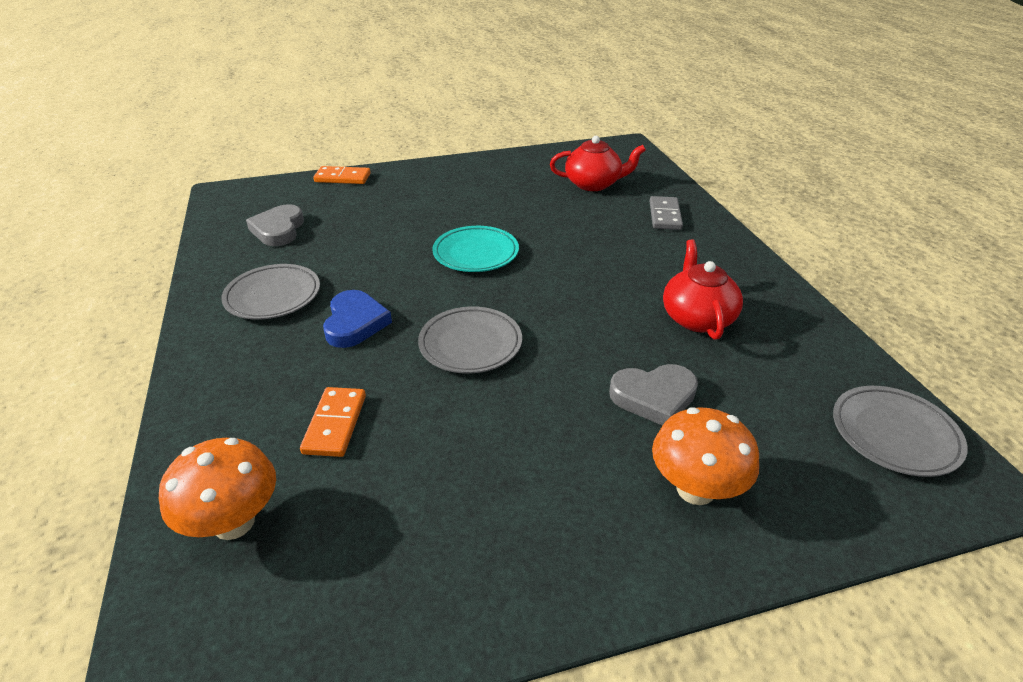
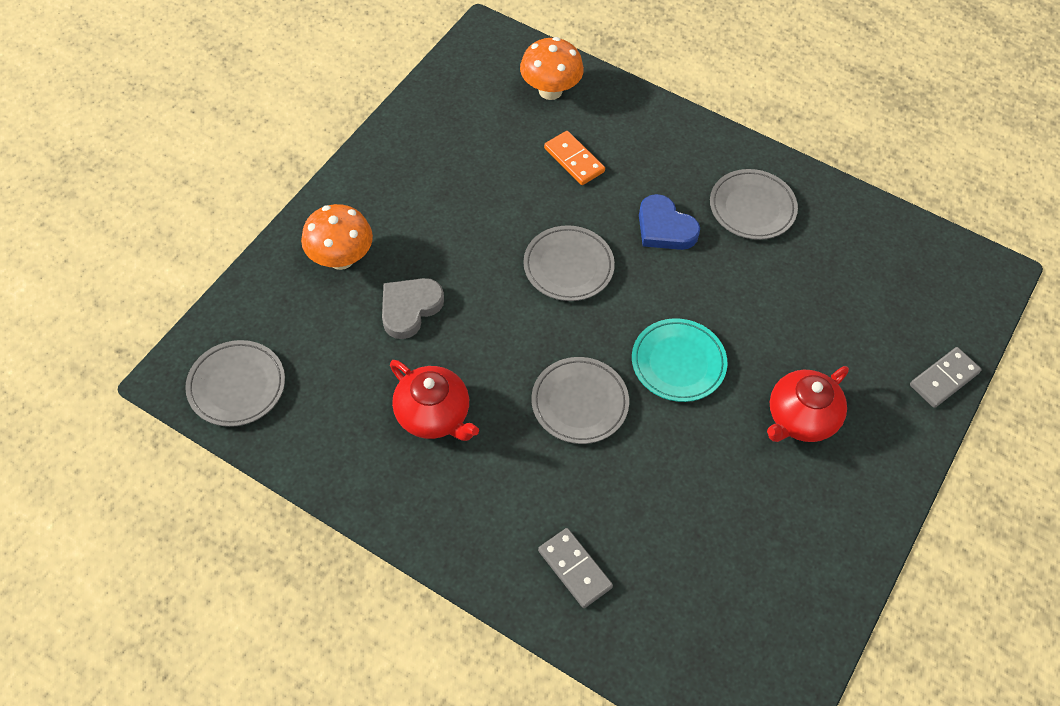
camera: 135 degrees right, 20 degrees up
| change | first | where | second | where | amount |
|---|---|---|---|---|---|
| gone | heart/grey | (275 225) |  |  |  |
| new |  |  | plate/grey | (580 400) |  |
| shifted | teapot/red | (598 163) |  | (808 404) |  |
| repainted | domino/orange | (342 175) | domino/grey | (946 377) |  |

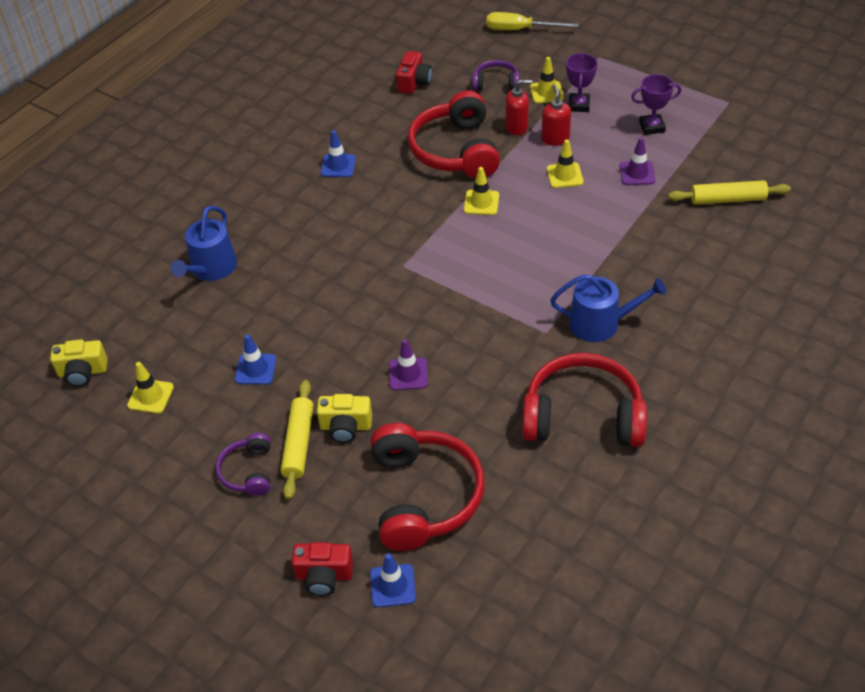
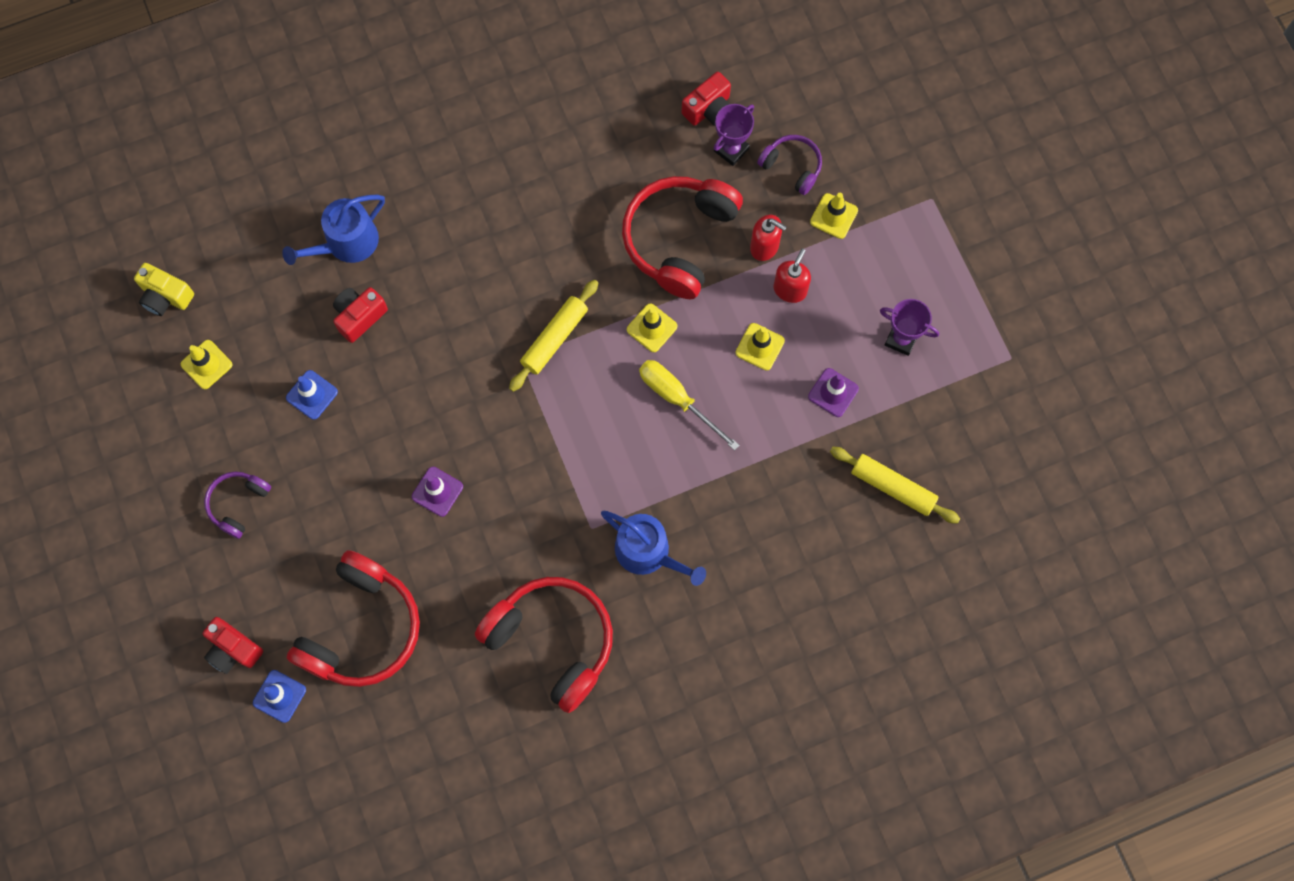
camera: 30 degrees right, 25 degrees up
| change | first | where | second | where | amount |
|---|---|---|---|---|---|
| gone | camera/yellow | (344 418) |  |  |  |
| gone | traffic cone/blue | (338 153) |  |  |  |
| new |  |  | camera/red | (360 315) |  |
| shifted | rolling pin/yellow | (297 440) |  | (553 336) |  |
| shifted | screwdriver/yellow | (532 21) |  | (689 405) |  |
| shifted | trophy/purple | (582 82) |  | (734 135) |  |

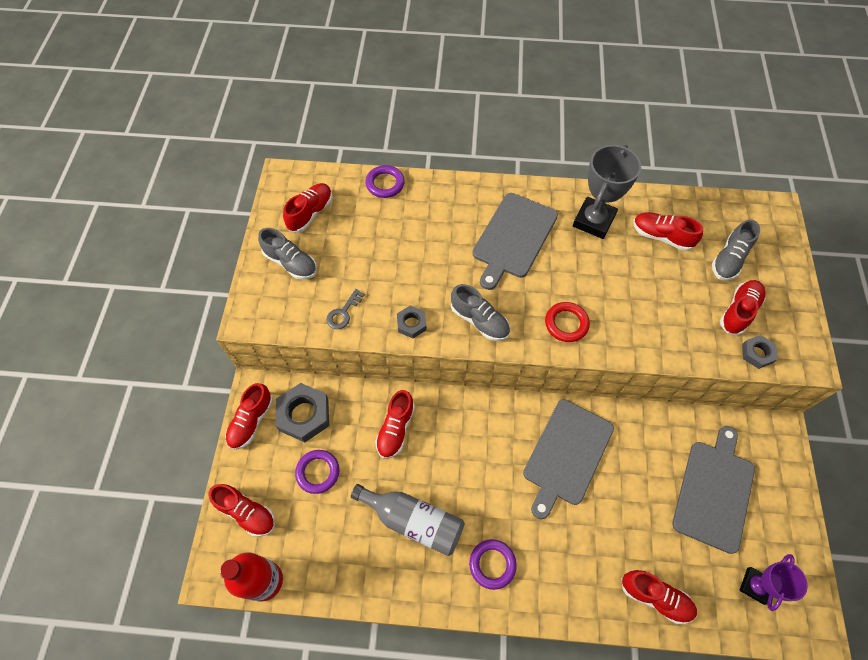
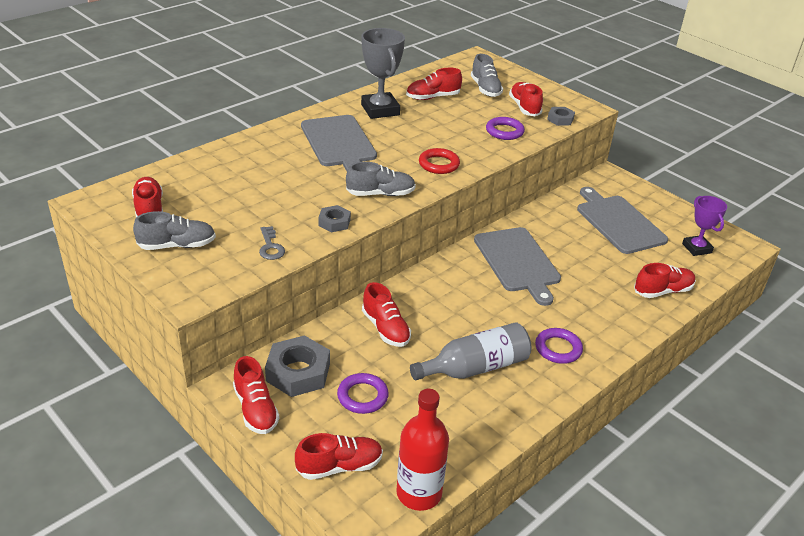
camera: 50 degrees left, 25 degrees down
| change | first | where | second | where | amount |
|---|---|---|---|---|---|
| shifted | ring/purple | (385 181) |  | (505 128) |  |

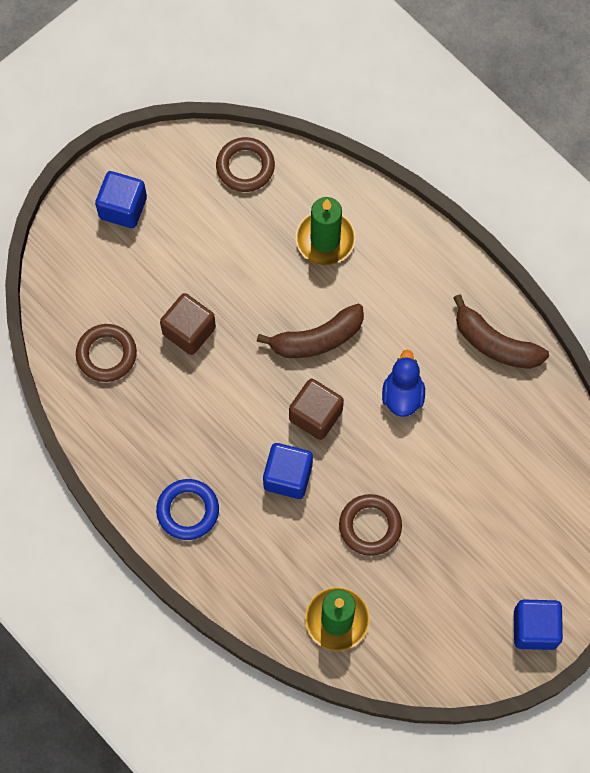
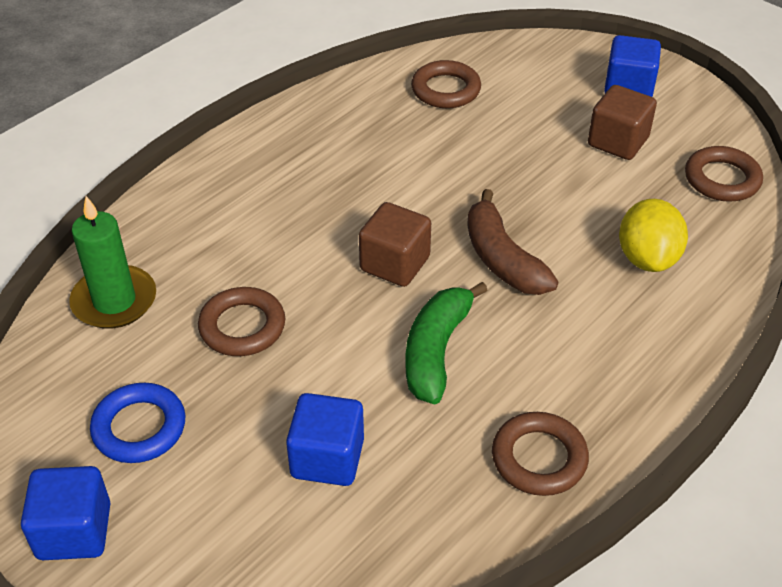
camera: 85 degrees right, 25 degrees down
| change | first | where | second | where | amount |
|---|---|---|---|---|---|
| shifted | ring/blue | (187 509) |  | (138 423) |  |
| shifted | cube/brown | (188 324) |  | (622 122) |  |
| shifted | cube/blue | (288 471) |  | (325 439) |  |
| swapped | candle/green | (325 231) | lemon/yellow | (653 235) |  |
| swapped | duck/blue | (403 383) | banana/green | (446 343) |  |
| swapped | banana/brown | (501 331) | ring/brown | (540 454) |  |

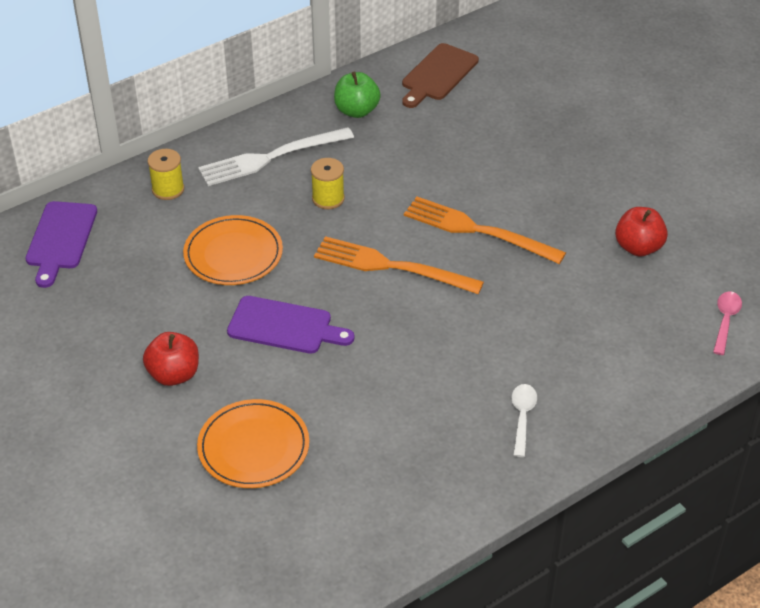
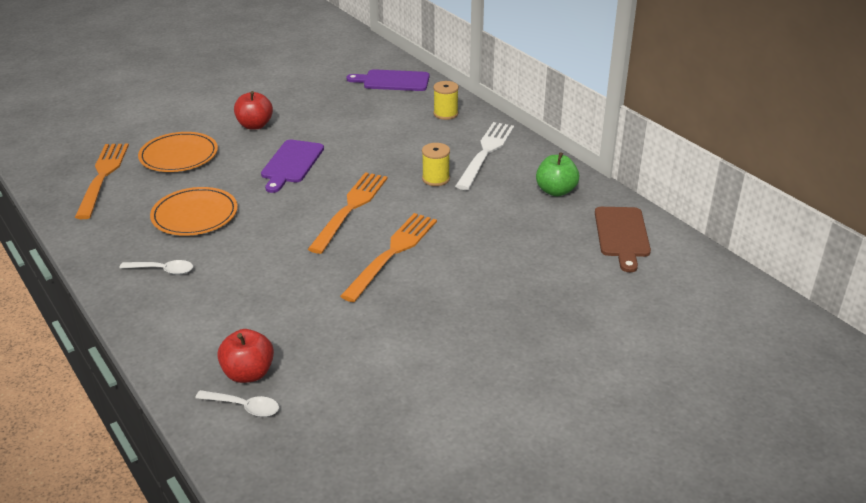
camera: 90 degrees right, 10 degrees down
| change | first | where | second | where | amount |
|---|---|---|---|---|---|
| new |  |  | fork/orange | (102 181) |  |
| shifted | plate/orange | (233 250) |  | (194 211) |  |
| shifted | apple/red | (641 232) |  | (245 356) |  |
| repainted | spoon/pink | (727 323) | spoon/white | (237 403) |  |
| rotated | fork/white | (276 156) |  | (484 156) | 45 degrees clockwise |
| rotated | cutting board/brown | (440 75) |  | (623 239) | 120 degrees counterclockwise |

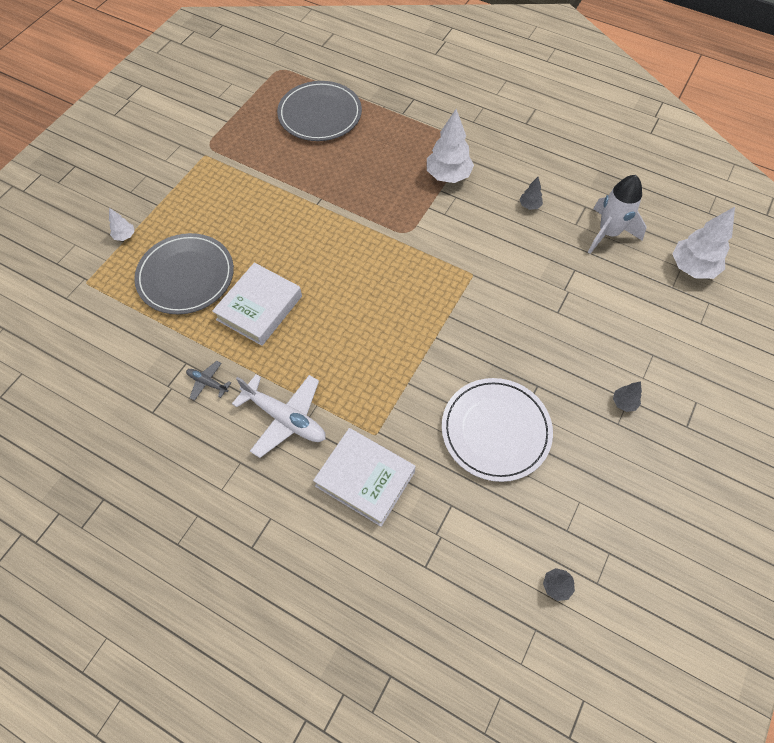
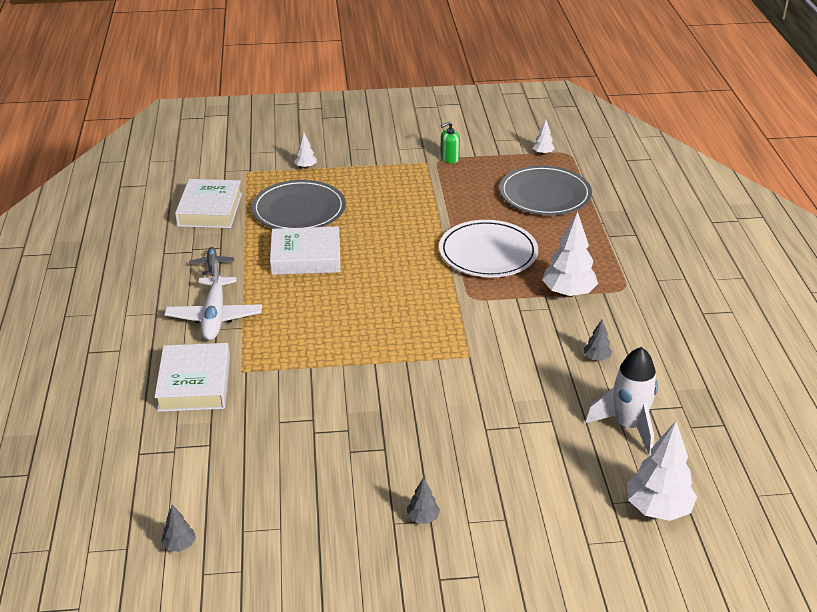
camera: 55 degrees right, 25 degrees down
| change | first | where | second | where | amount |
|---|---|---|---|---|---|
| new |  |  | book/white | (208 203) |  |
| new |  |  | soap dispenser/green | (450 142) |  |
| new |  |  | tree/white | (544 137) |  |
| shifted | plate/white | (497 430) |  | (488 248) |  |

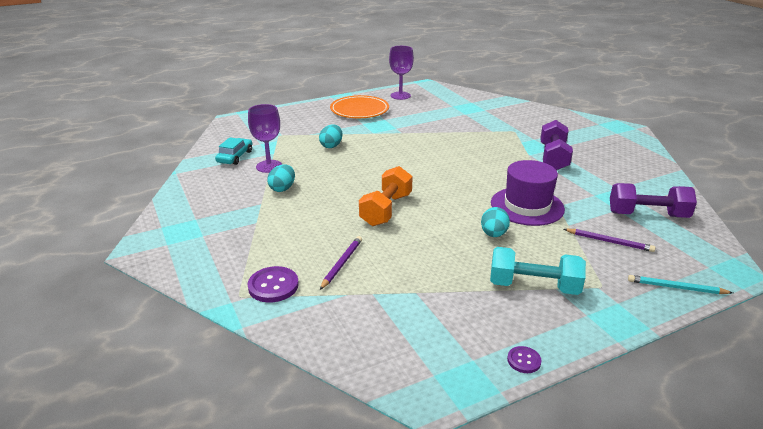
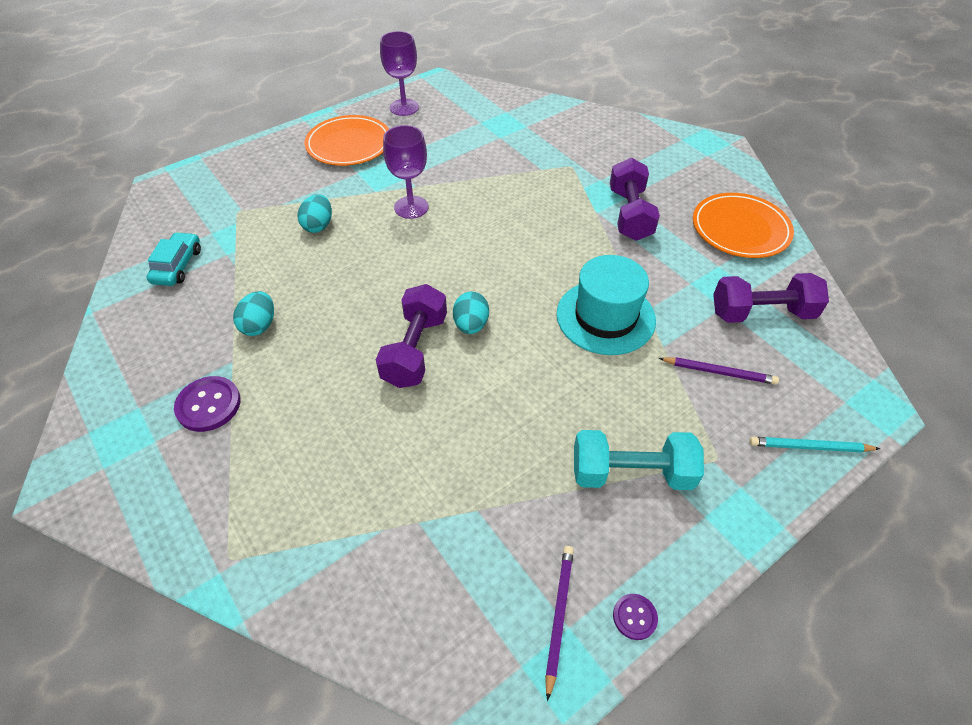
camera: 10 degrees left, 20 degrees up
| change | first | where | second | where | amount |
|---|---|---|---|---|---|
| new |  |  | plate/orange | (743 225) |  |
| shifted | goblet/purple | (265 138) |  | (405 172) |  |
| shifted | button/purple | (273 284) |  | (207 404) |  |
| shifted | pencil/purple | (341 263) |  | (559 623) |  |
| shifted | egg/turquoise | (495 222) |  | (471 313) |  |
| repainted | dumbbell/orange | (386 196) | dumbbell/purple | (411 336) |  |
| repainted | hat/purple | (528 193) | hat/turquoise | (606 305) |  |

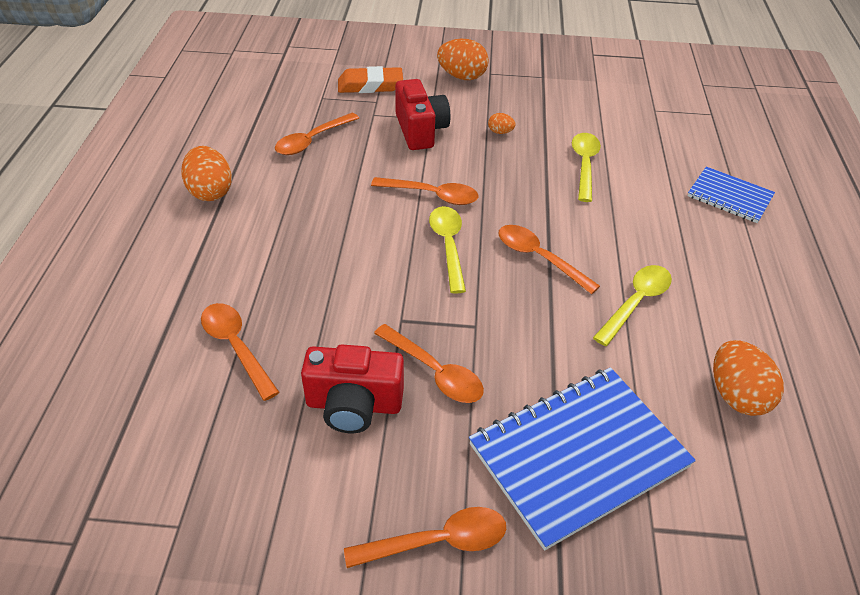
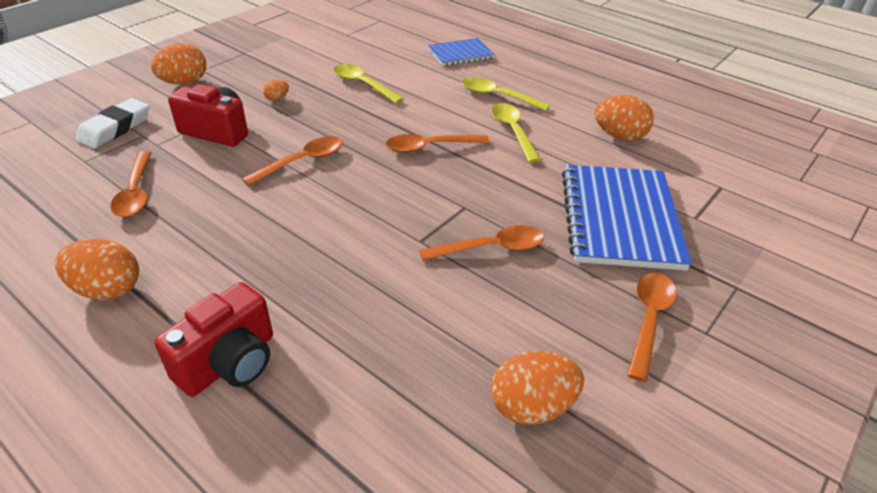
camera: 55 degrees left, 5 degrees down
| change | first | where | second | where | amount |
|---|---|---|---|---|---|
| gone | spoon/orange | (240 352) |  |  |  |
| new |  |  | egg/orange | (537 388) |  |
| shifted | camera/red | (352 388) |  | (213 339) |  |
| shifted | spoon/yellow | (447 250) |  | (506 94) |  |
| repainted | eraser/orange | (370 79) | eraser/white | (113 123) |  |

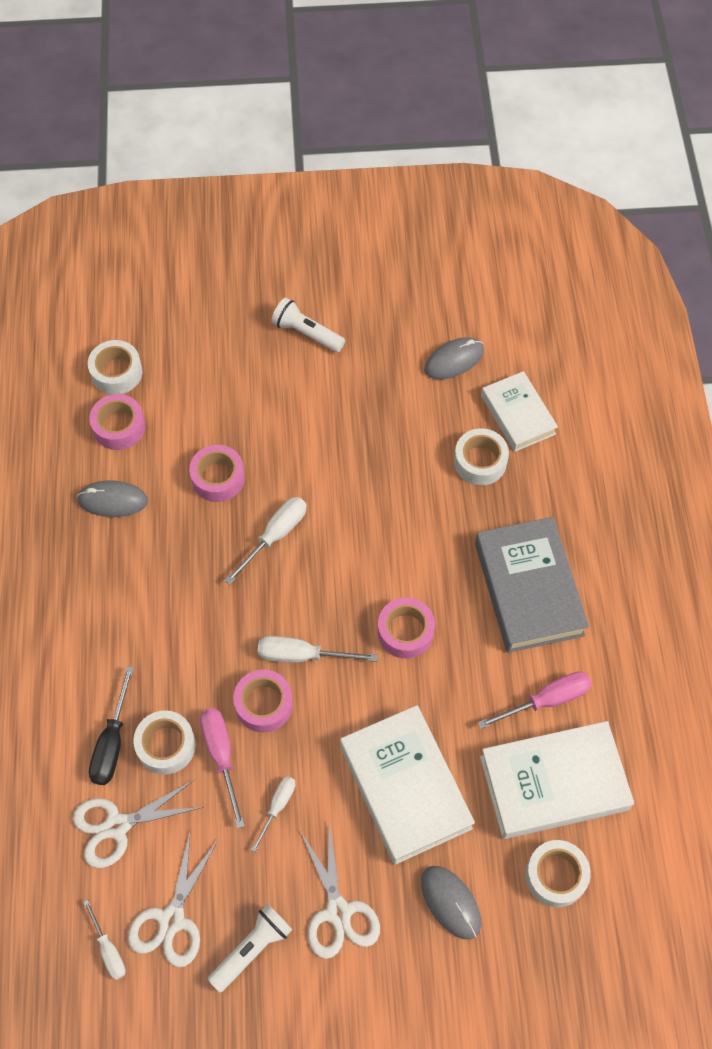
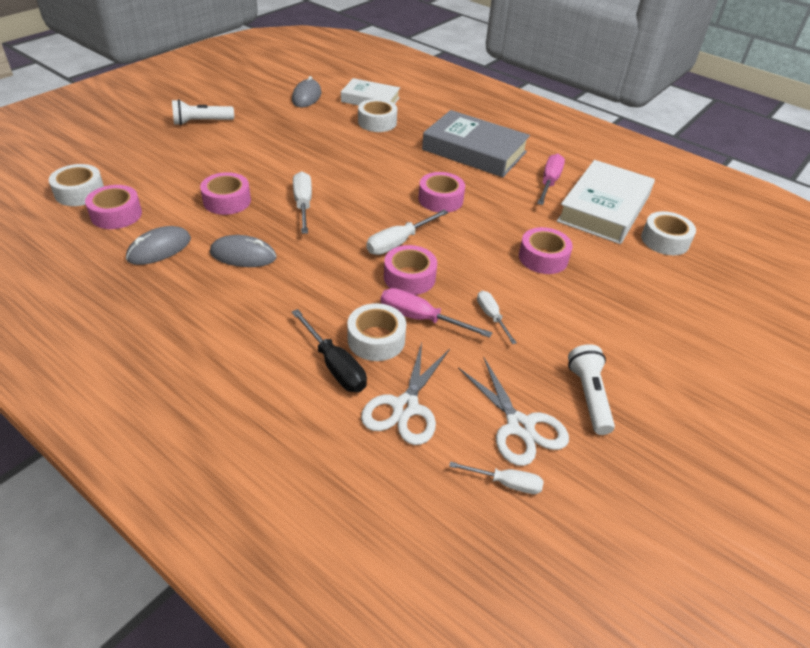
camera: 50 degrees left, 20 degrees down
| change | first | where | second | where | amount |
|---|---|---|---|---|---|
| gone | scissors/white | (340 890) |  |  |  |
| shifted | mouse/grey | (451 902) |  | (243 251) |  |
| swapped | book/white | (407 785) | tape/pink | (546 250) |  |

